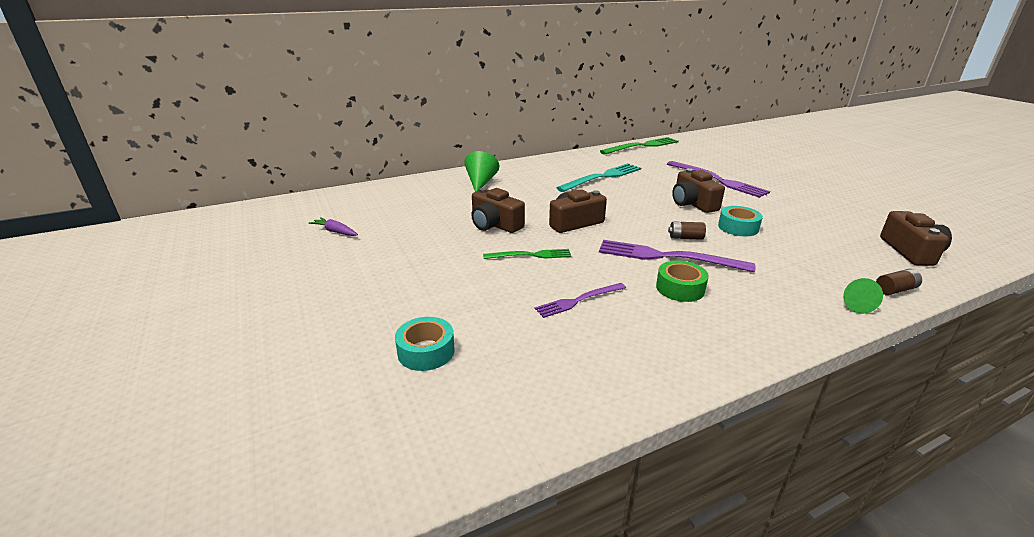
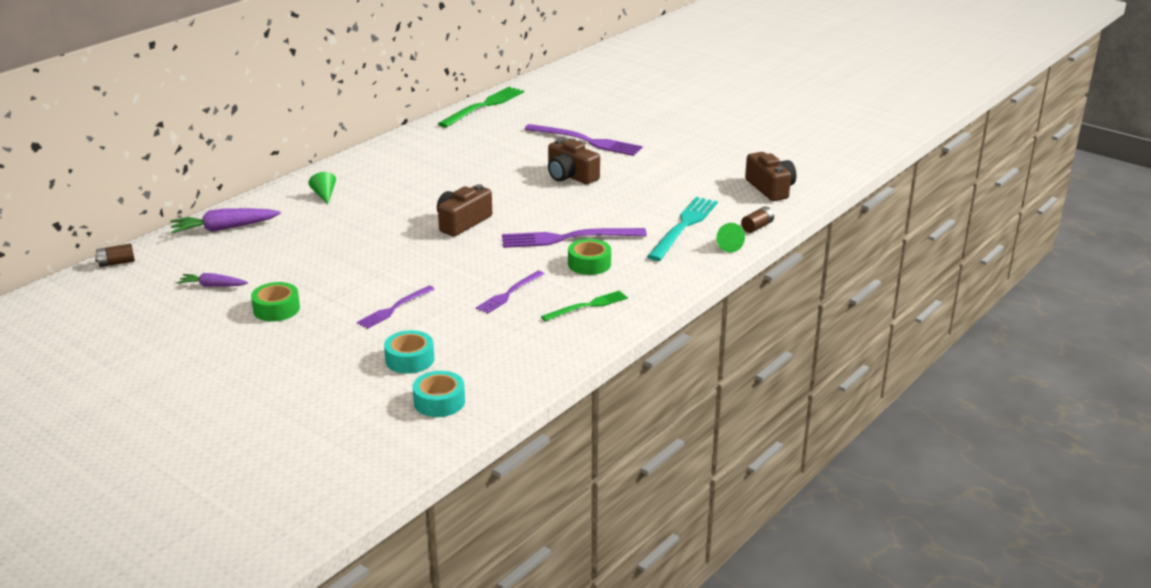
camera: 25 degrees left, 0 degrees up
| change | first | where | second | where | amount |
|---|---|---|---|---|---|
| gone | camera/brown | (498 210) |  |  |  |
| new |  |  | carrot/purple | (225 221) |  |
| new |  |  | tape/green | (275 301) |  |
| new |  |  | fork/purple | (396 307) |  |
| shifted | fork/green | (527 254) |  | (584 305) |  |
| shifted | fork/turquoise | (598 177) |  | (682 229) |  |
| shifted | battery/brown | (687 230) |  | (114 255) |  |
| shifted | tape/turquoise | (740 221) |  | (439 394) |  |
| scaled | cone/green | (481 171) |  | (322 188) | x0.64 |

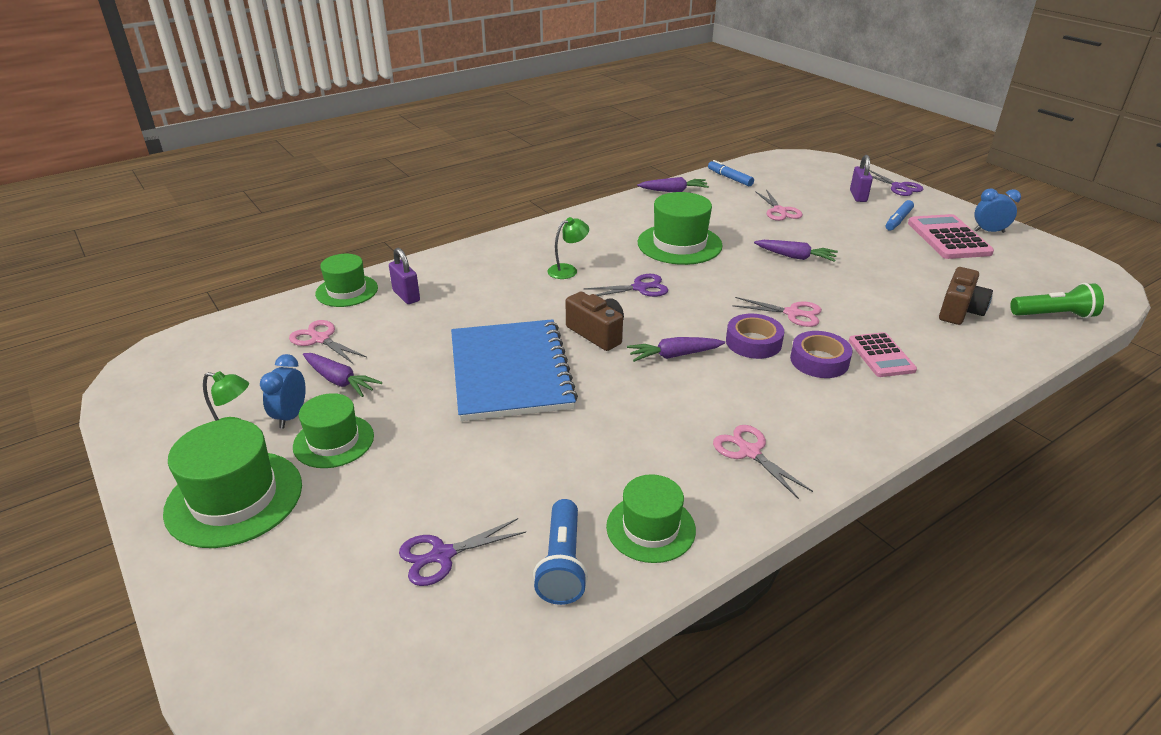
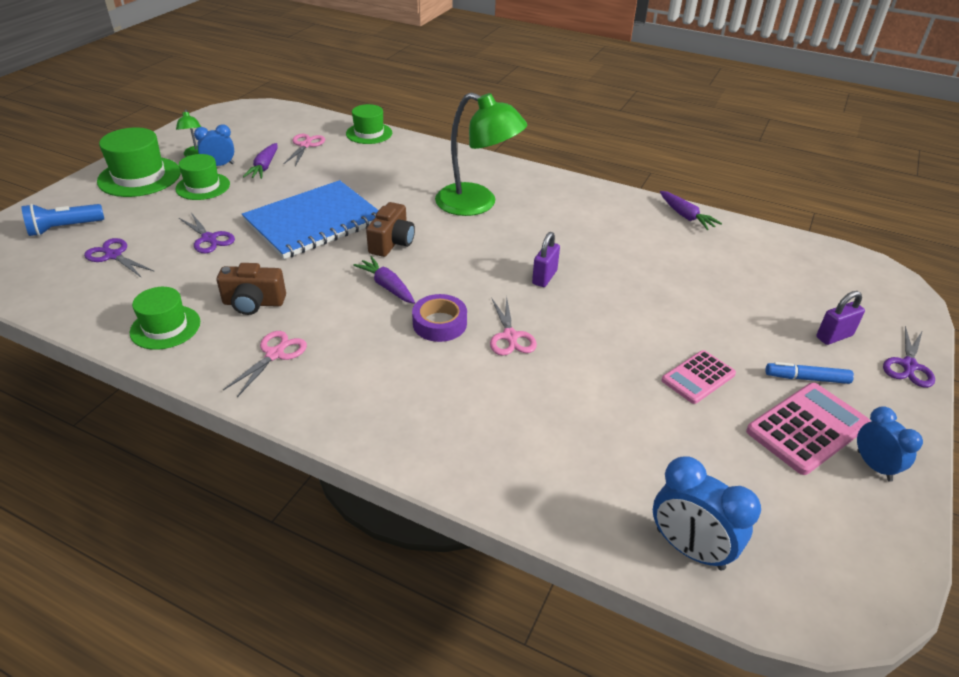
camera: 60 degrees right, 5 degrees up
| change | first | where | second | where | amount |
|---|---|---|---|---|---|
| gone | hat/green | (680 228) |  |  |  |
| gone | marker/blue | (731 173) |  |  |  |
| gone | carrot/purple | (796 251) |  |  |  |
| gone | scissors/pink | (779 205) |  |  |  |
| gone | tape/purple | (821 354) |  |  |  |
| shifted | padlock/purple | (404 276) |  | (546 259) |  |
| shifted | flashlight/blue | (560 552) |  | (62 220) |  |
| shifted | scissors/purple | (626 285) |  | (207 233) |  |
| shifted | calculator/pink | (883 354) |  | (698 377) |  |
| shifted | camera/brown | (966 296) |  | (251 289) |  |
| swapped | flashlight/green | (1057 301) | clock/blue | (707 513) |  |
| scaled | lamp/green | (568 248) |  | (481 154) | x2.25 |

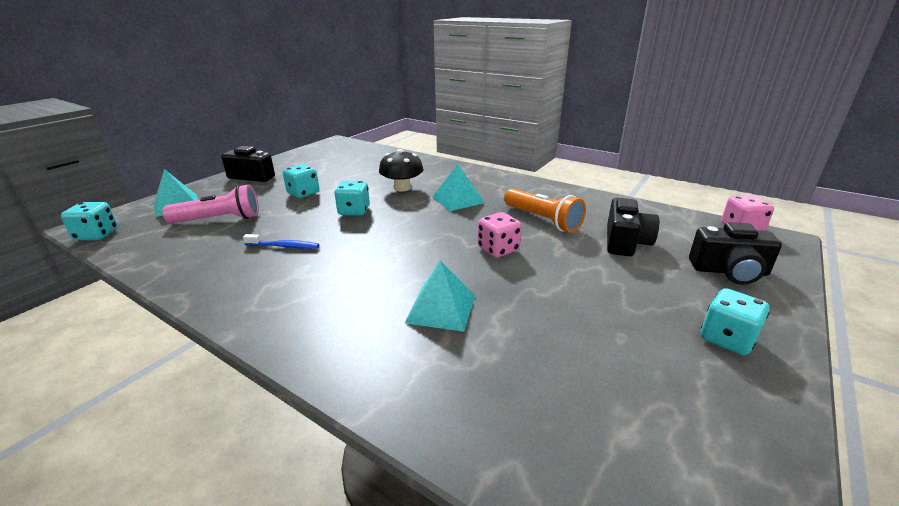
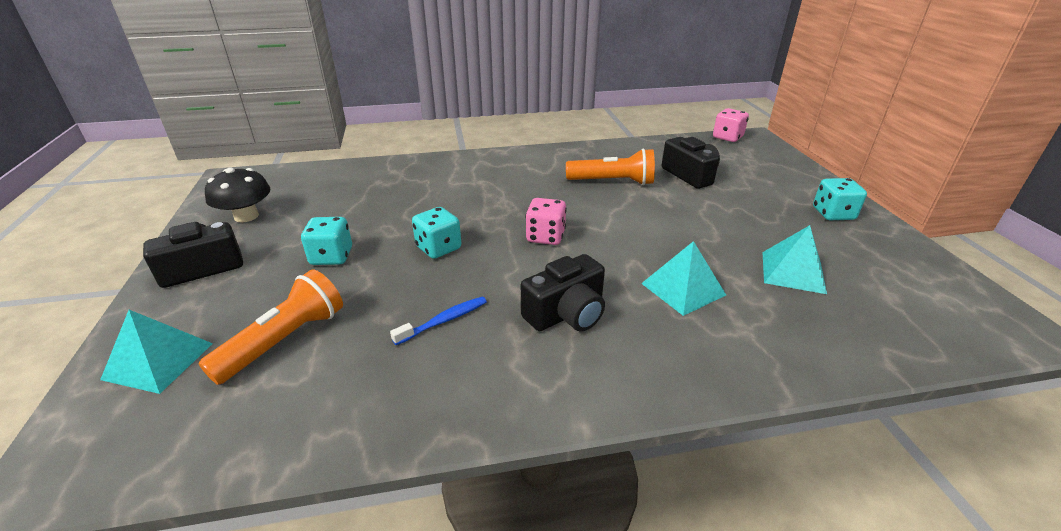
camera: 45 degrees left, 5 degrees up
| change | first | where | second | where | amount |
|---|---|---|---|---|---|
| gone | dice/turquoise | (89 221) |  |  |  |
| shifted | mushroom/black | (401 170) |  | (238 194) |  |
| shifted | pyramid/turquoise | (458 187) |  | (794 259) |  |
| shifted | dice/pink | (500 235) |  | (546 221) |  |
| shifted | camera/black | (735 253) |  | (563 293) |  |
| repainted | flashlight/pink | (210 203) | flashlight/orange | (271 327) |  |

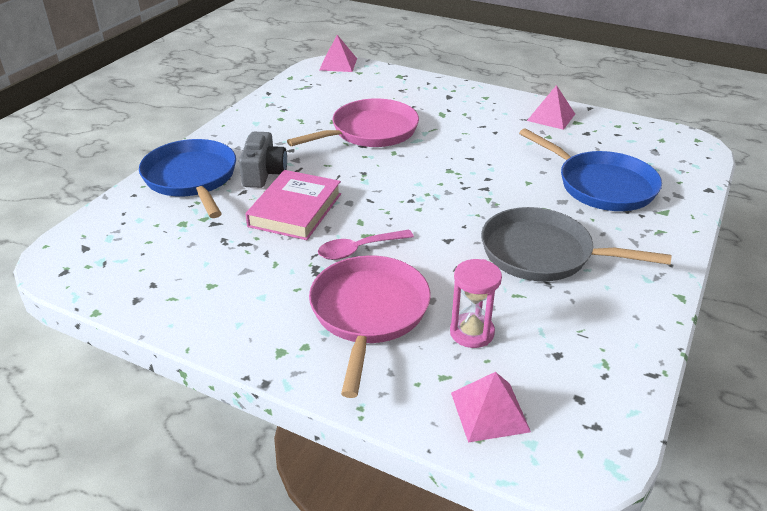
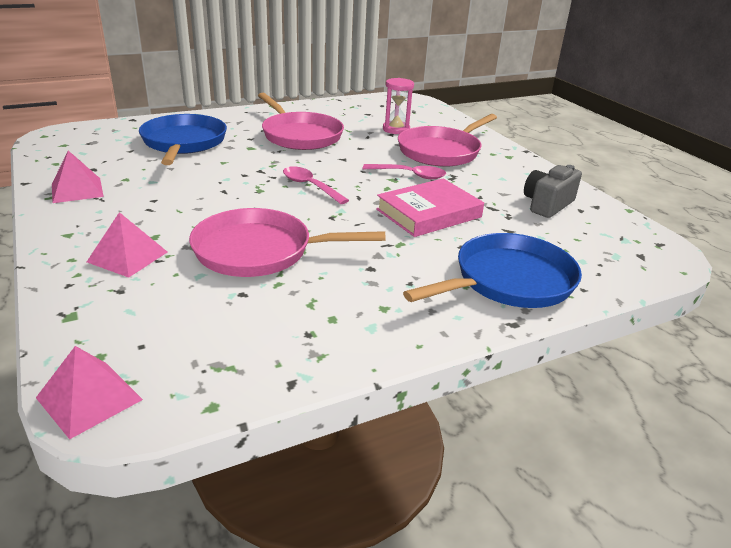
camera: 145 degrees left, 5 degrees down
| change | first | where | second | where | amount |
|---|---|---|---|---|---|
| new |  |  | spoon/pink | (316 185) |  |
| shifted | camera/grey | (263 160) |  | (553 191) |  |
| shifted | pyramid/pink | (491 407) |  | (127 245) |  |
| repainted | pan/grey | (576 244) | pan/pink | (301 121) |  |
| rotated | pan/blue | (187 178) |  | (492 270) | 135 degrees counterclockwise |

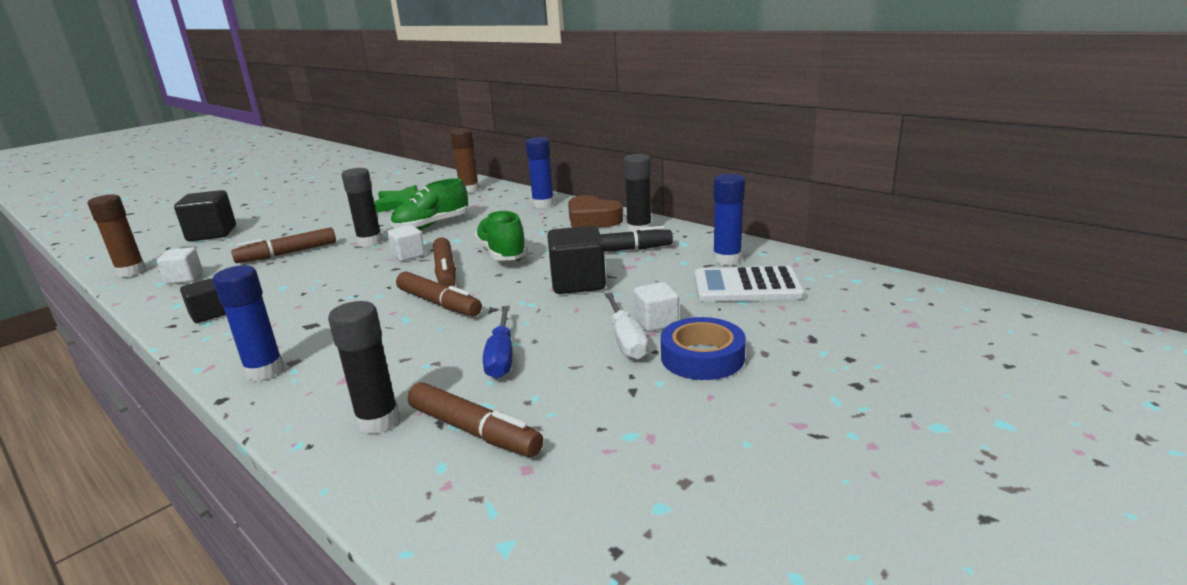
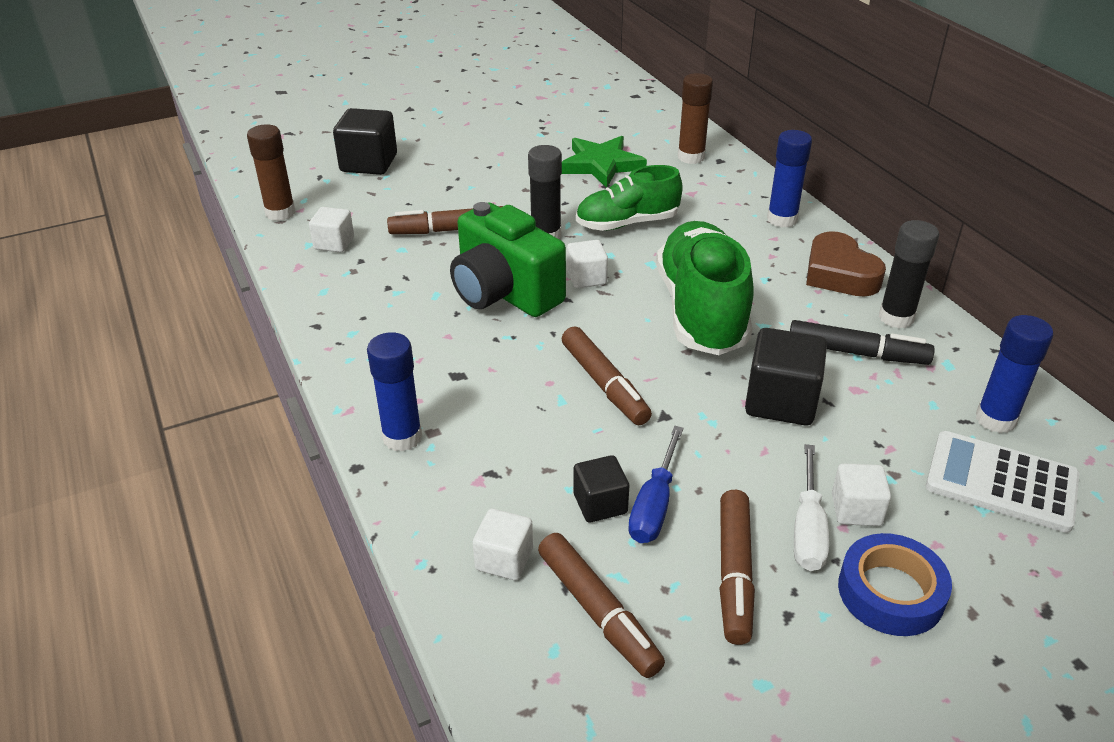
camera: 20 degrees right, 15 degrees up
| change | first | where | second | where | amount |
|---|---|---|---|---|---|
| new |  |  | camera/green | (508 259) |  |
| shifted | cube/black | (203 300) |  | (601 489) |  |
| shifted | marker/brown | (444 262) |  | (737 567) |  |
| swapped | glue stick/black | (363 367) | cube/white | (503 544) |  |
| scaled | shoe/green | (501 235) |  | (705 288) | x1.58 |

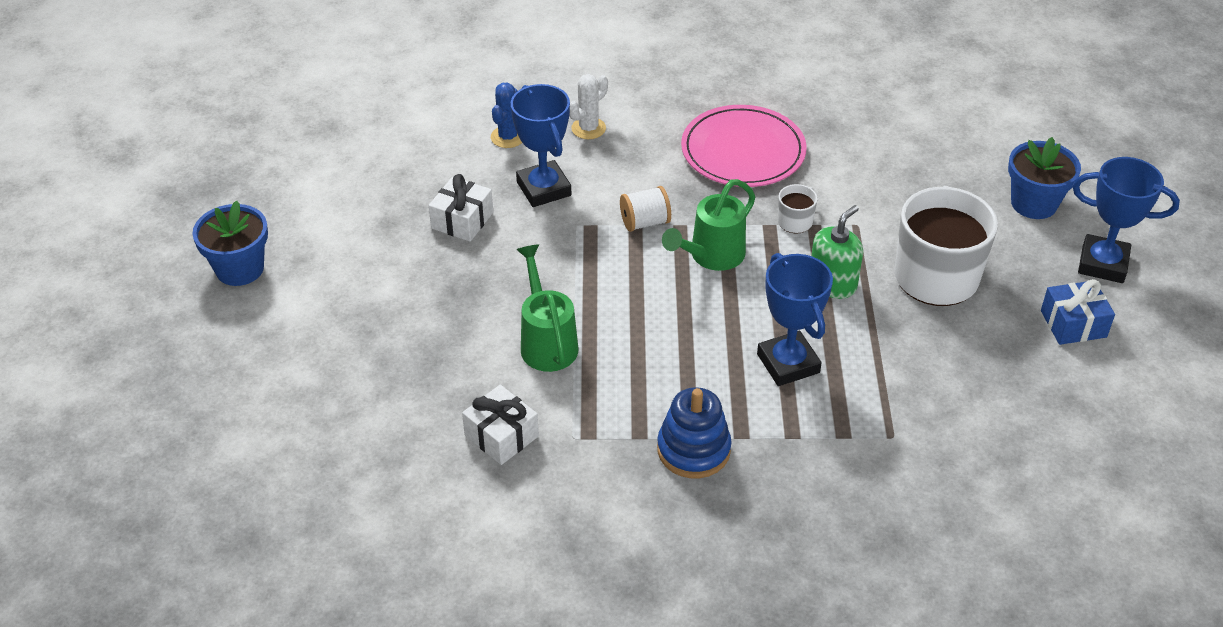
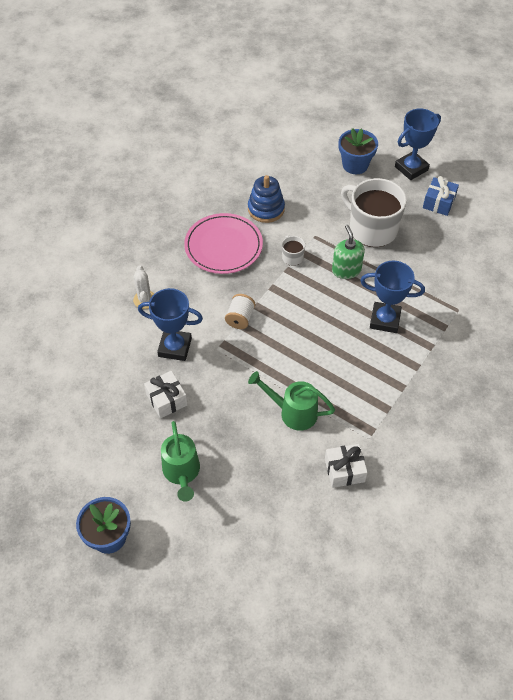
camera: 55 degrees left, 10 degrees up
| change | first | where | second | where | amount |
|---|---|---|---|---|---|
| gone | cactus/blue | (506 115) |  |  |  |
| shifted | stacking toy/blue | (694 432) |  | (266 199) |  |
| shifted | watering can/green | (708 225) |  | (180 461) |  |

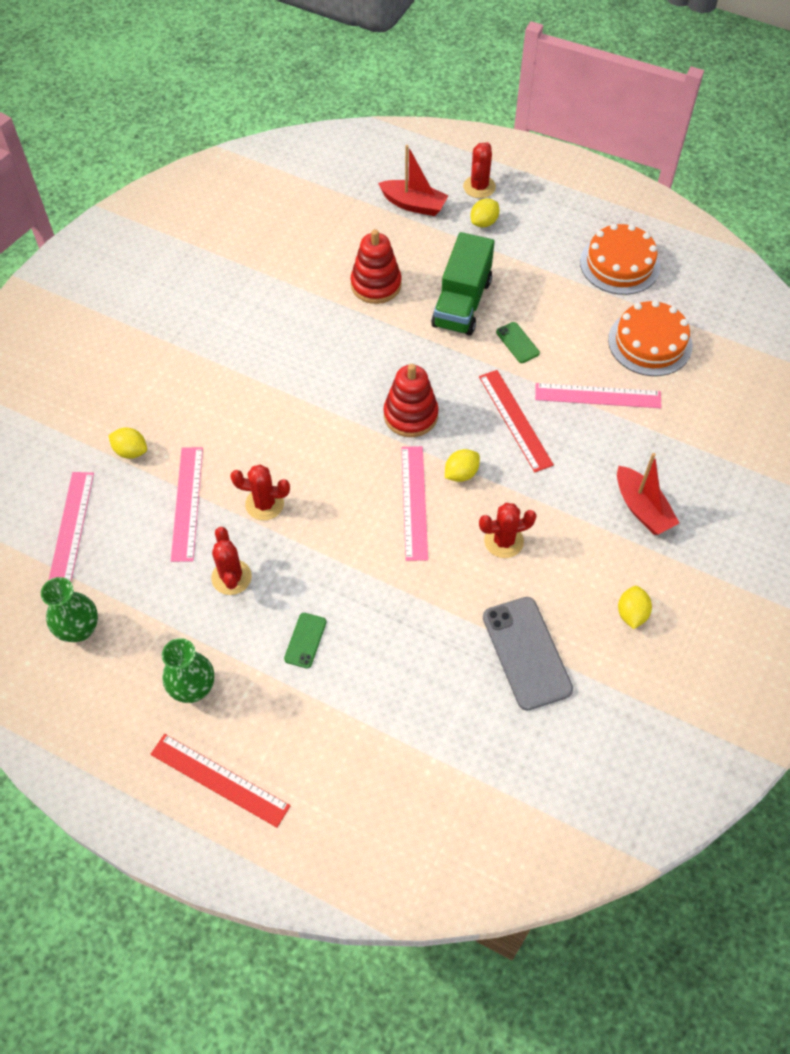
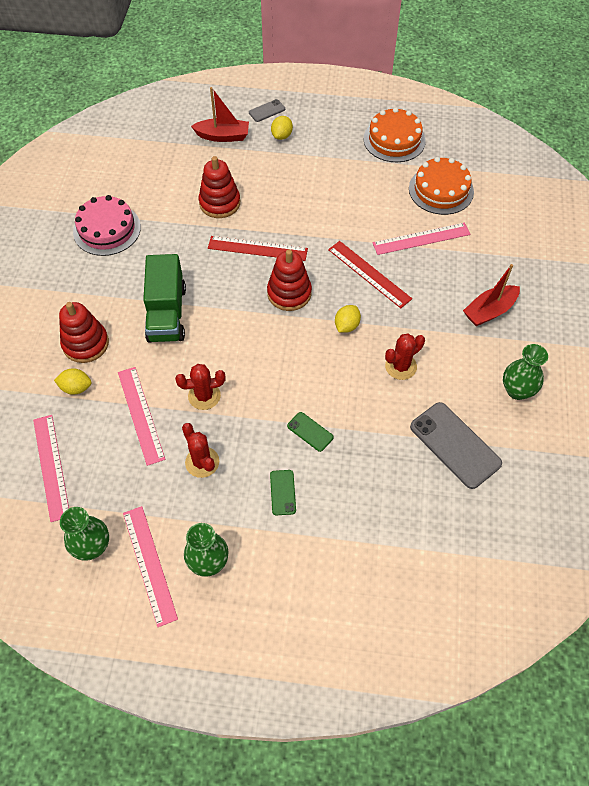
camera: 20 degrees left, 0 degrees up
| change | first | where | second | where | amount |
|---|---|---|---|---|---|
| new |  |  | stacking toy/red | (84 332) |  |
| new |  |  | cake/pink | (107 225) |  |
| shifted | ruler/red | (220 781) |  | (258 248) |  |
| shifted | ruler/pink | (414 503) |  | (150 566) |  |
| shifted | truck/green | (463 284) |  | (164 298) |  |
| shifted | phone/green | (518 342) |  | (310 432) |  |
| swapped | cactus/red | (479 170) | phone/grey | (267 110) |  |
| swapped | lemon/yellow | (635 607) | vase/green | (525 372) |  |
| rotated | boat/red | (648 494) |  | (491 295) | 105 degrees clockwise |

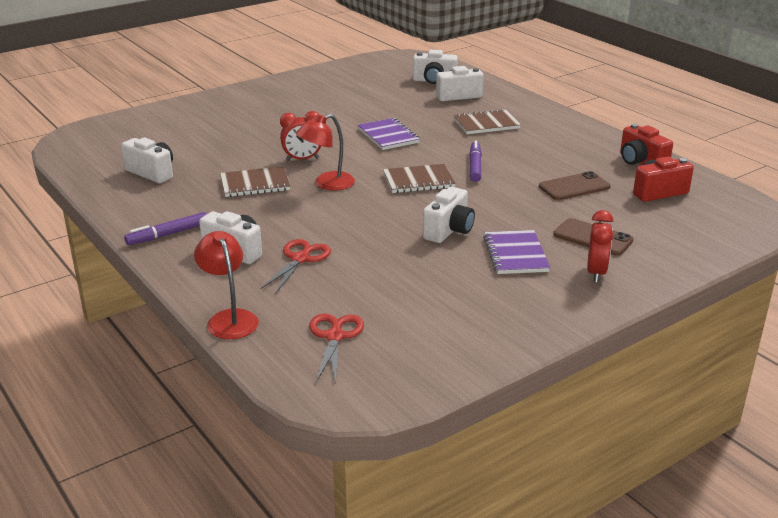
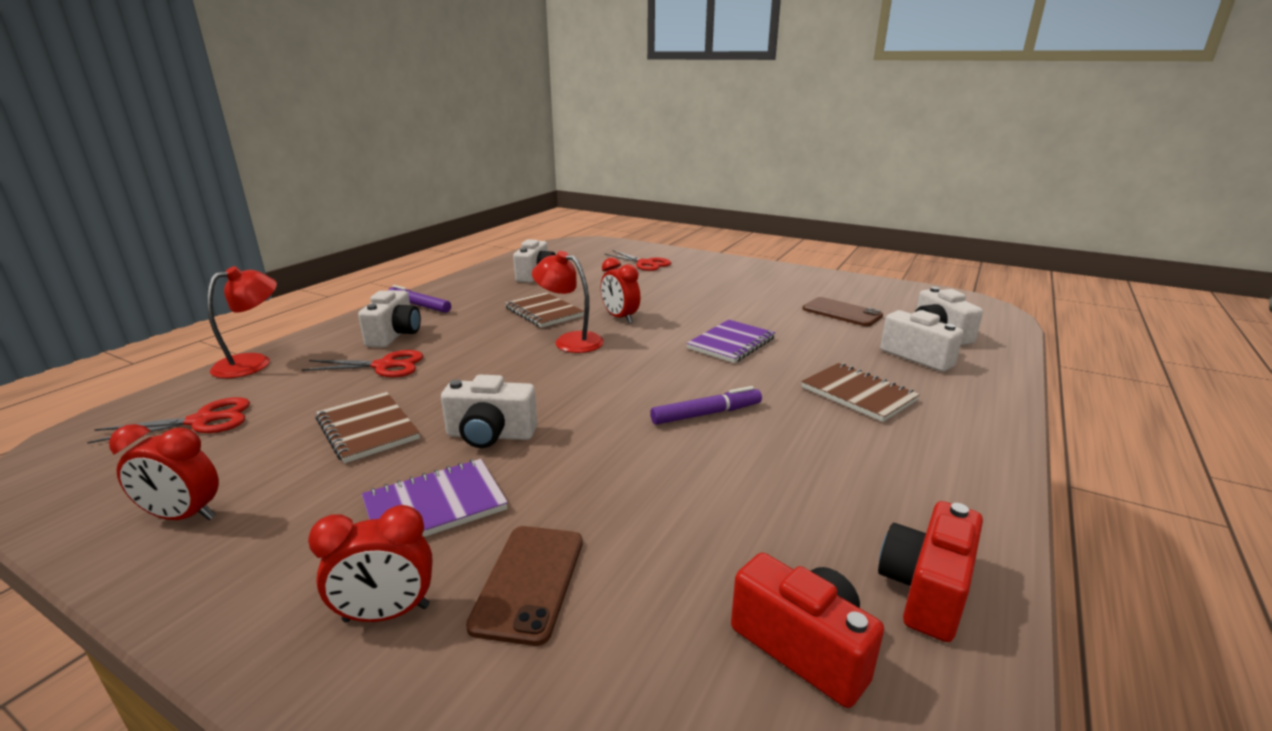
camera: 65 degrees right, 5 degrees down
| change | first | where | second | where | amount |
|---|---|---|---|---|---|
| new |  |  | clock/red | (164 472) |  |
| new |  |  | scissors/red | (638 260) |  |
| shifted | notebook/brown | (419 178) |  | (367 427) |  |
| shifted | phone/brown | (575 185) |  | (843 311) |  |

